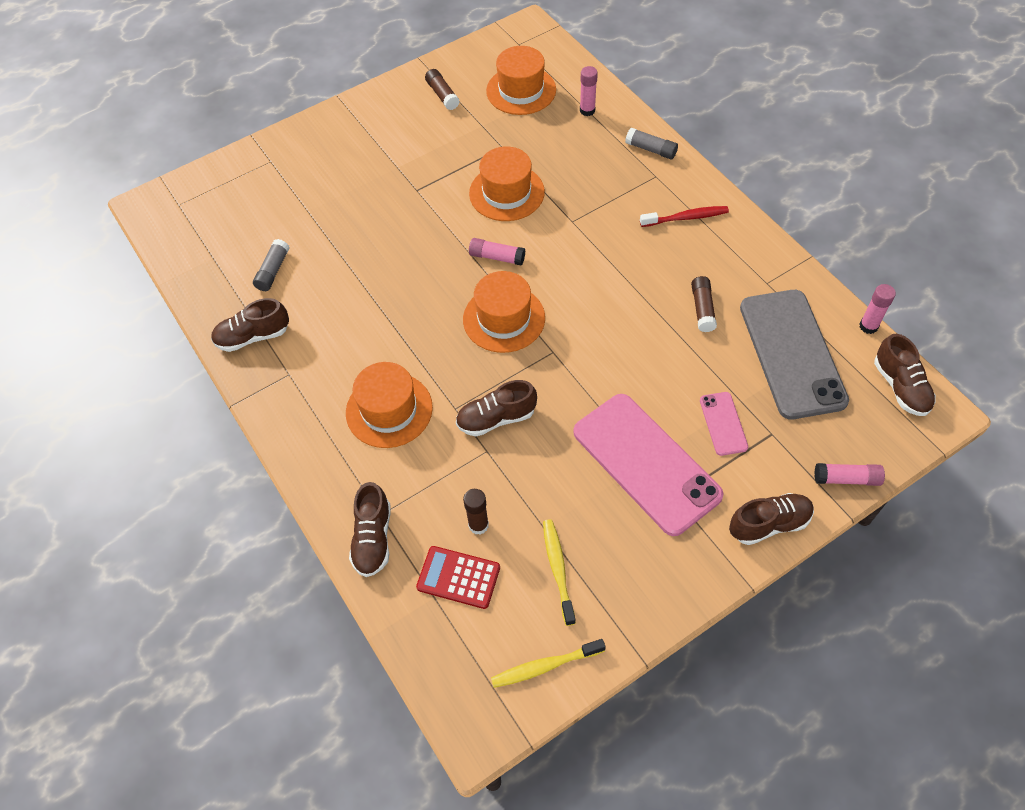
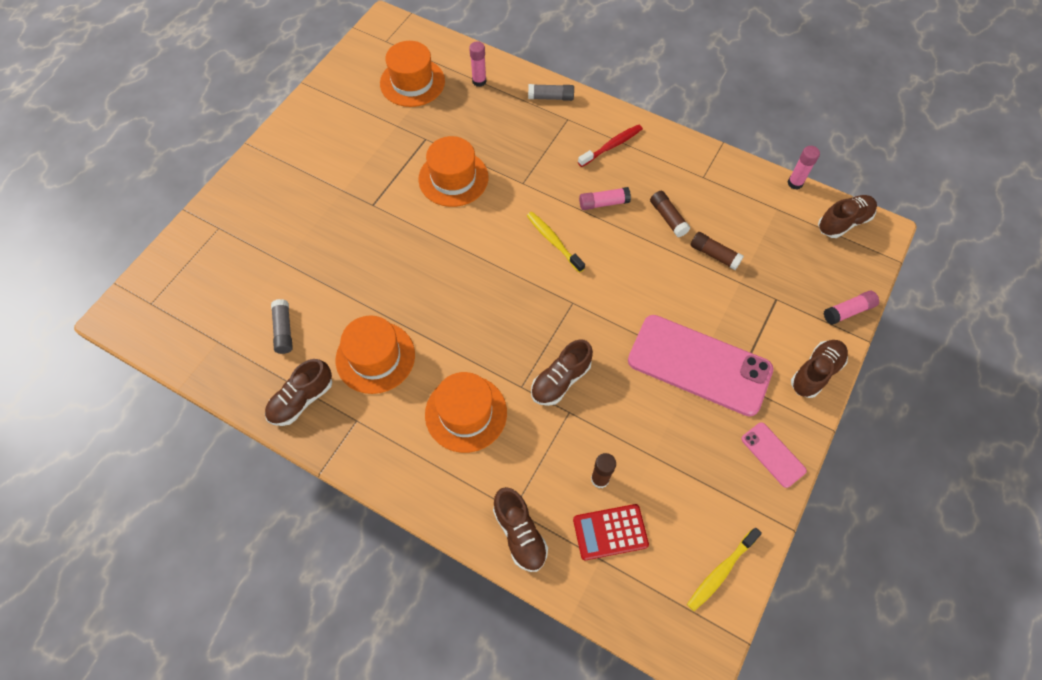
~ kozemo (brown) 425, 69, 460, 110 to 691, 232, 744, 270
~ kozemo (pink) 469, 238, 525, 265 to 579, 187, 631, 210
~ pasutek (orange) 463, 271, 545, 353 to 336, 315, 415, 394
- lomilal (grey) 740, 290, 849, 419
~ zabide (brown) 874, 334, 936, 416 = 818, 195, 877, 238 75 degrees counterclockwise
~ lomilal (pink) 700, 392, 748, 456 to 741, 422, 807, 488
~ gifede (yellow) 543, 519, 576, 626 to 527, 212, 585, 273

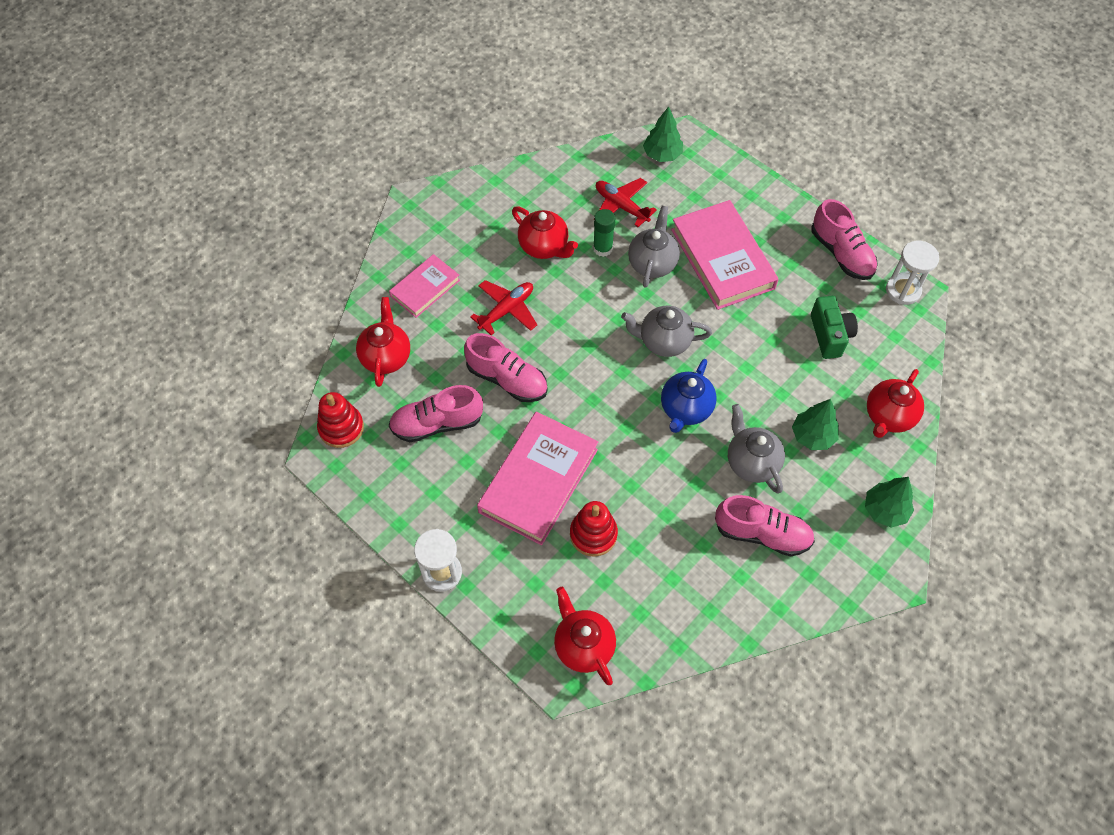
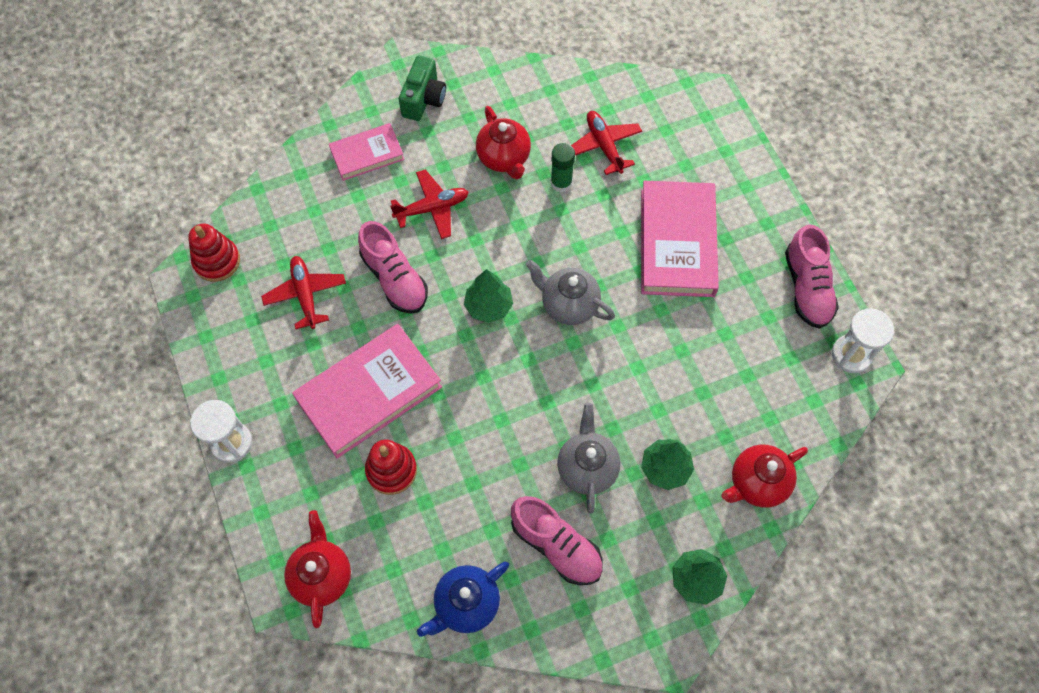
~ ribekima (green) 643, 106, 683, 162 to 464, 269, 513, 323
- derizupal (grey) 628, 206, 680, 288
~ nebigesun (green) 811, 296, 858, 359 to 399, 56, 446, 121
- derizupal (red) 356, 297, 410, 387
~ derizupal (blue) 661, 359, 717, 433 to 417, 562, 509, 637
~ zabide (pink) 389, 385, 483, 442 to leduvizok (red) 261, 256, 346, 329

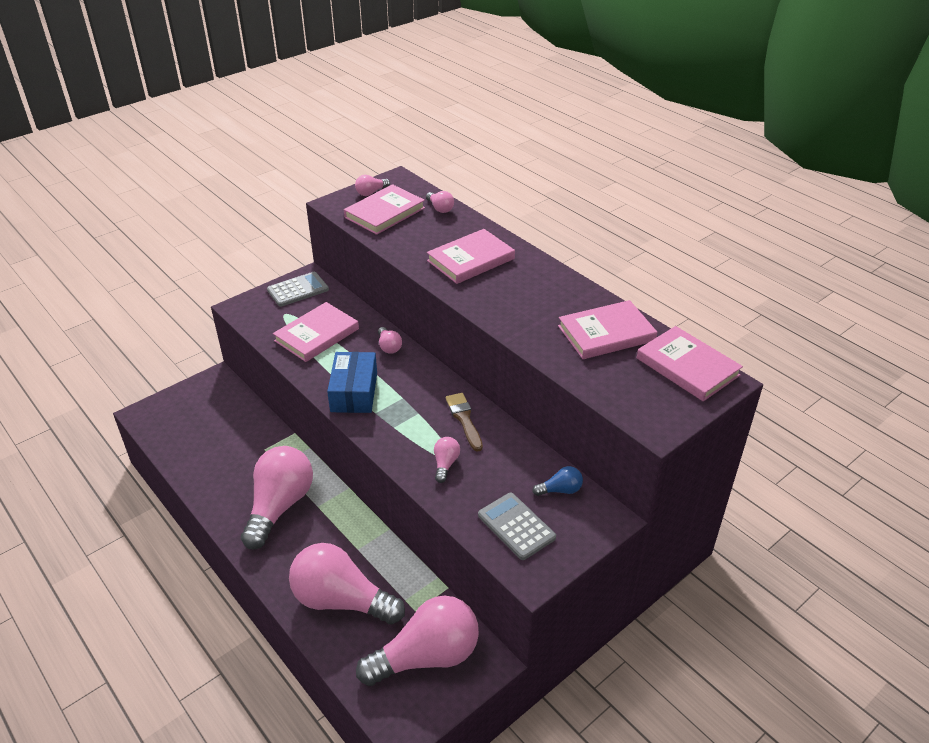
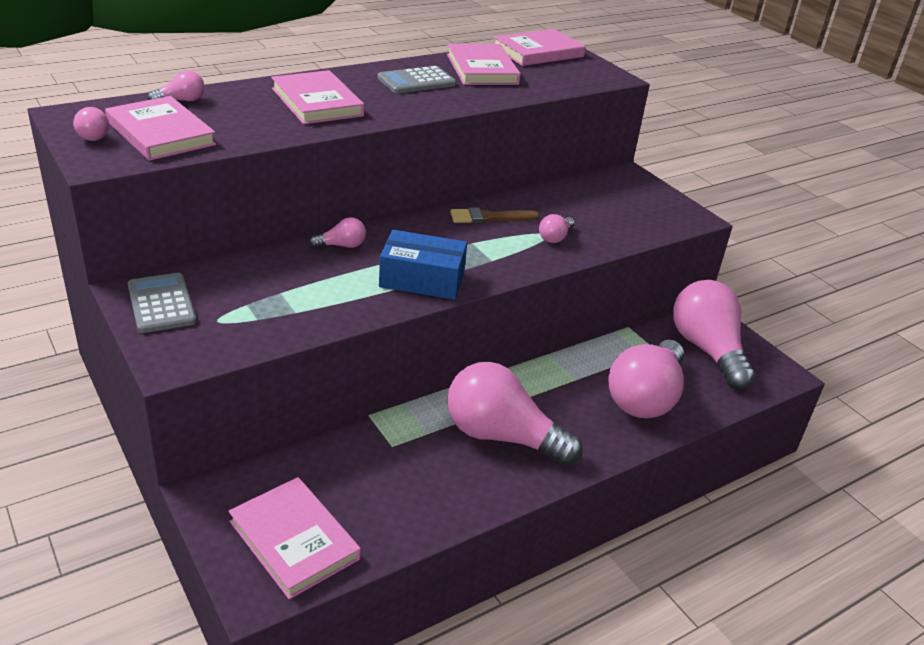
~ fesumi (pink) 273, 302, 359, 362 to 228, 477, 361, 600
~ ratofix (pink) 434, 437, 460, 483 = 539, 214, 574, 243 75 degrees counterclockwise
- ratofix (blue) 532, 466, 583, 496
~ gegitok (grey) 478, 492, 556, 560 to 377, 66, 456, 94

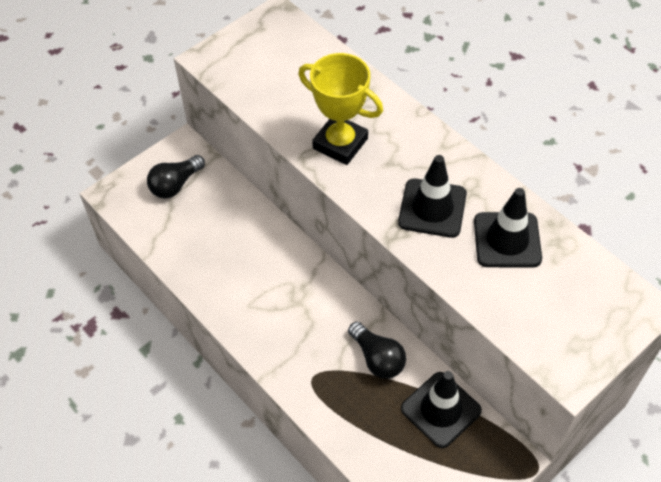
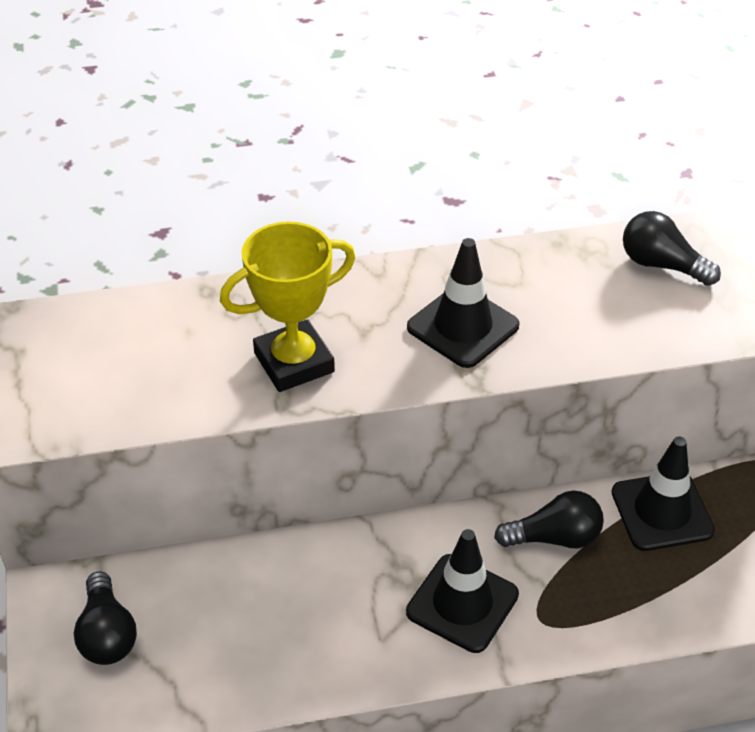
~ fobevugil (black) 474, 188, 542, 267 to 406, 529, 519, 653
+ ratofix (black) 623, 211, 721, 286

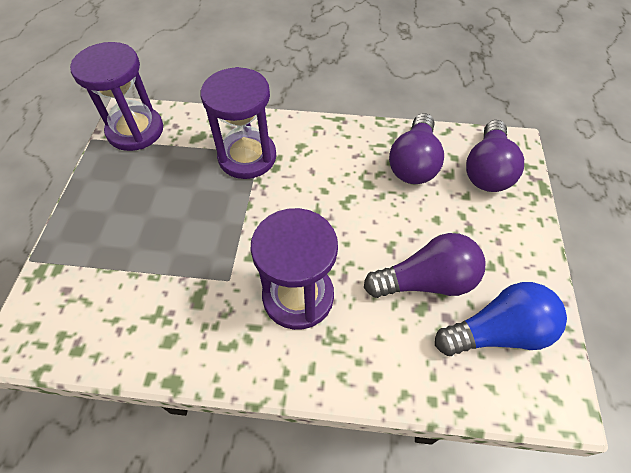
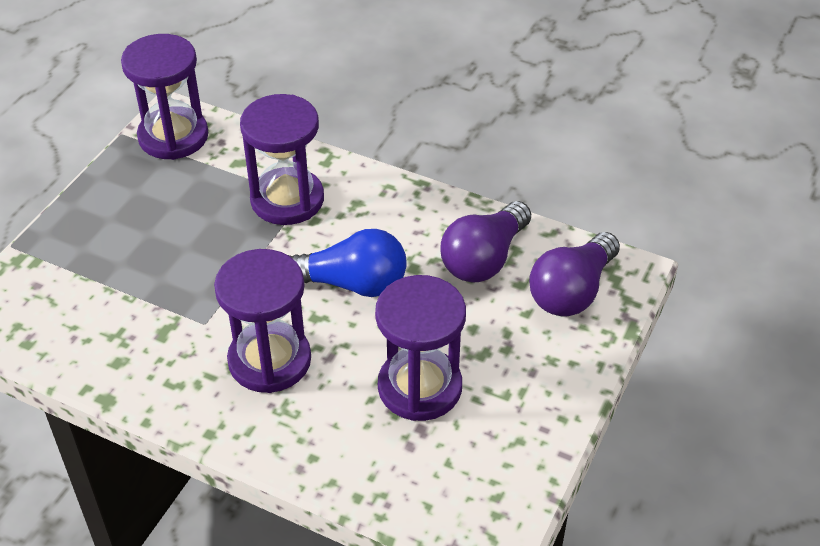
~ ratofix (purple) 364, 233, 486, 298 to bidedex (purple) 375, 275, 466, 421
~ ratofix (blue) 435, 282, 567, 356 to 288, 229, 407, 297

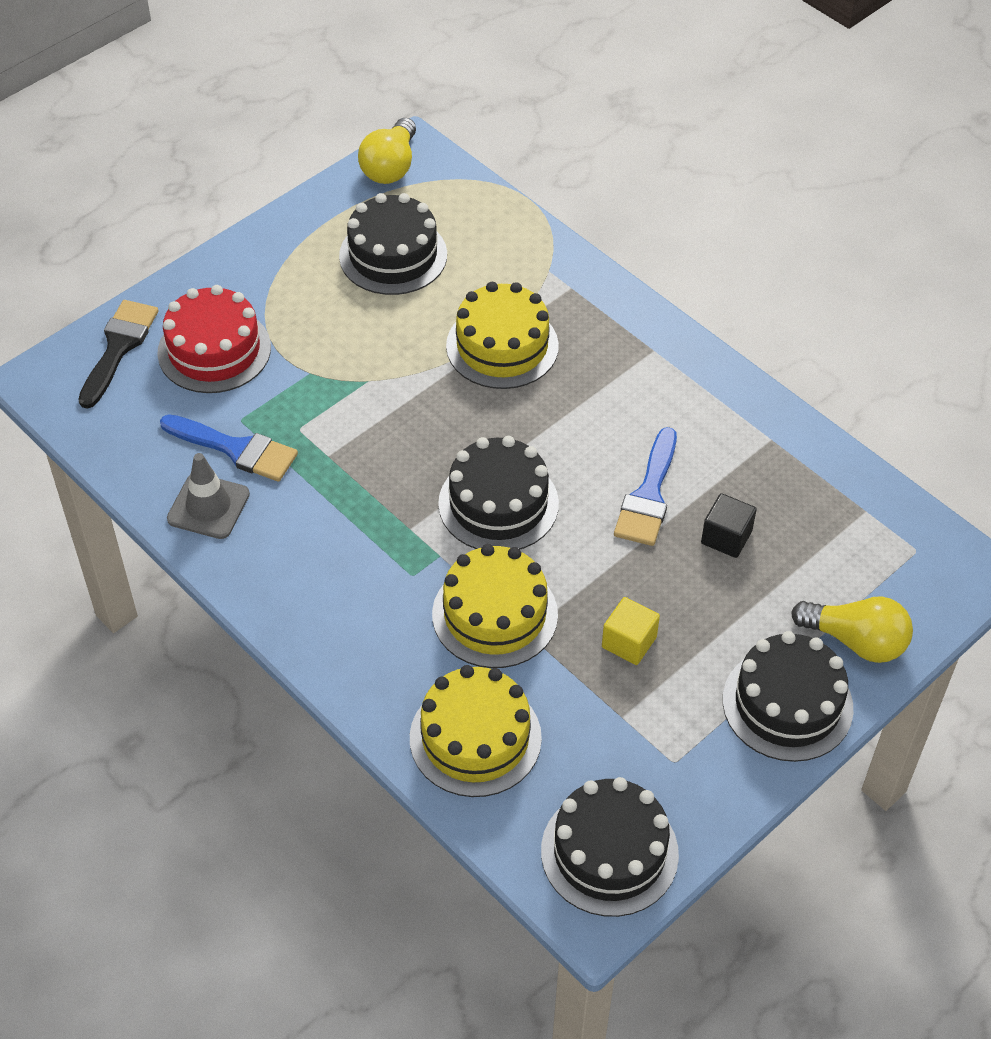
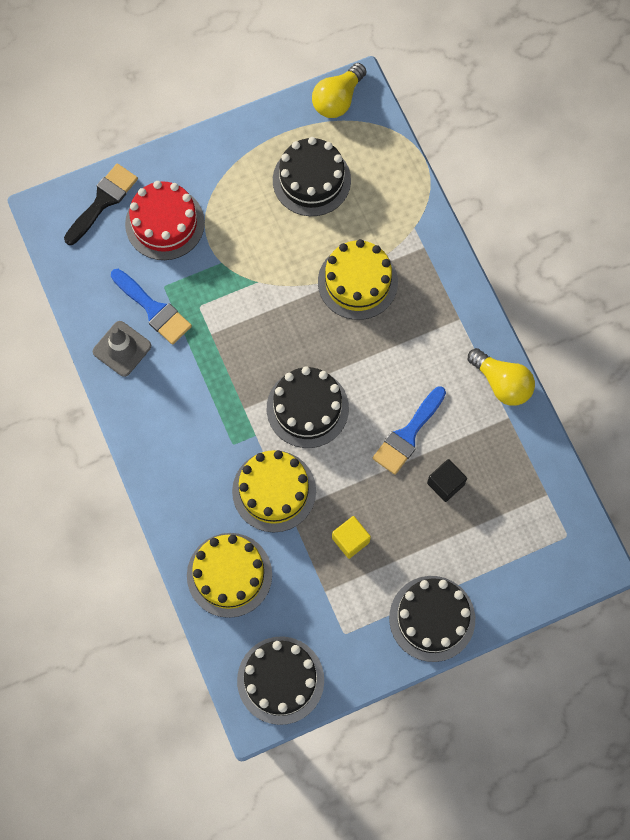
~ ratofix (yellow) 791, 596, 913, 663 to 468, 348, 535, 406

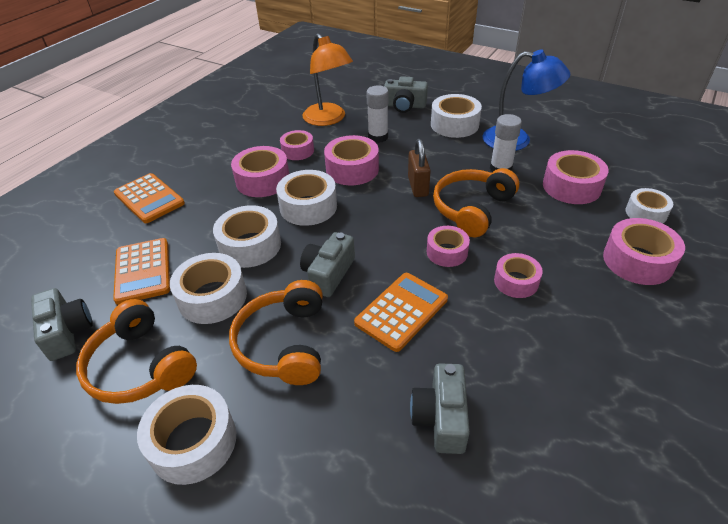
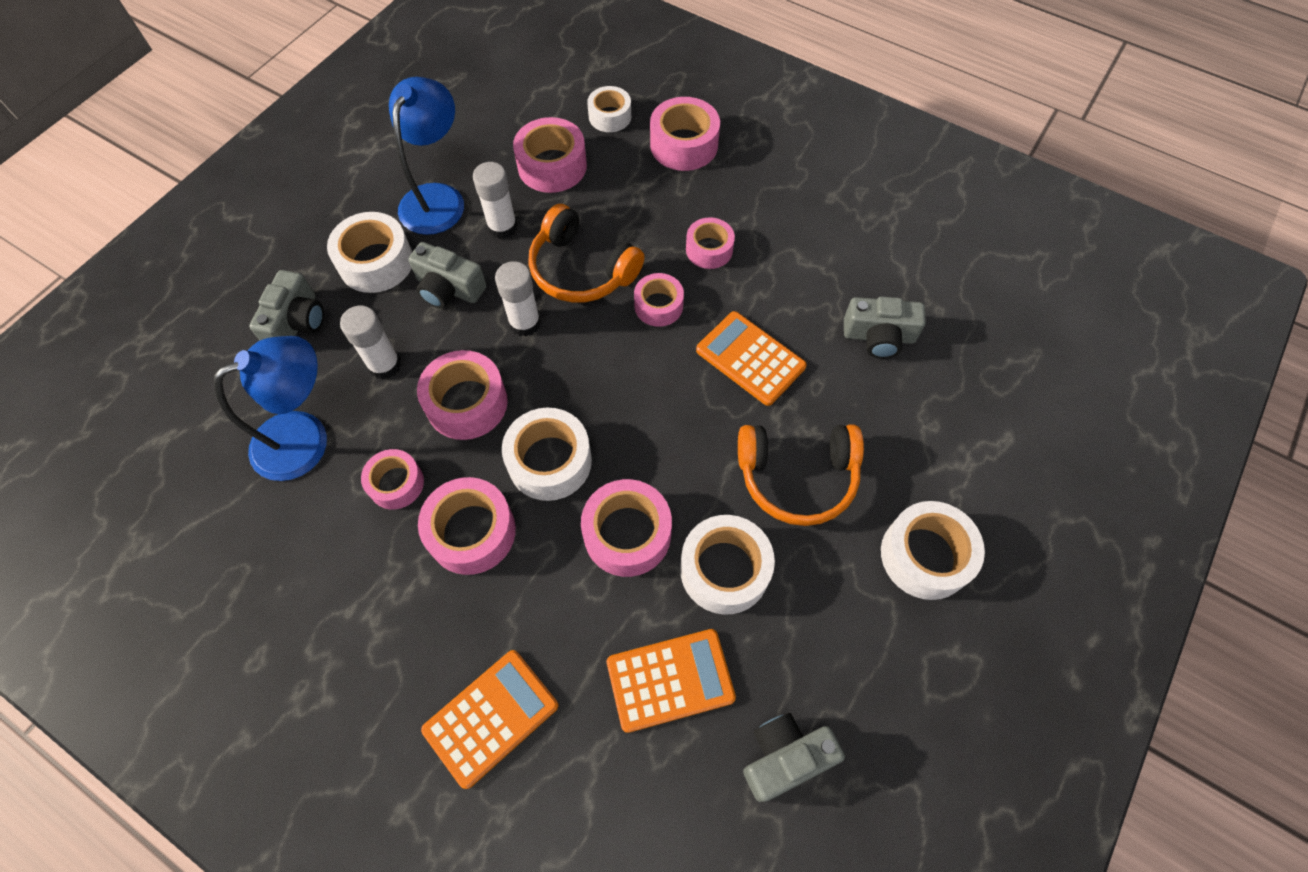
~ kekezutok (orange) 302, 33, 353, 126 to kekezutok (blue) 214, 336, 327, 481
~ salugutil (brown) 408, 139, 431, 197 to kozemo (white) 495, 261, 541, 337
~ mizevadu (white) 213, 205, 281, 268 to mizevadu (pink) 581, 479, 672, 577
~ nebigesun (grey) 300, 232, 355, 297 to 408, 242, 486, 309
- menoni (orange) 76, 299, 197, 404

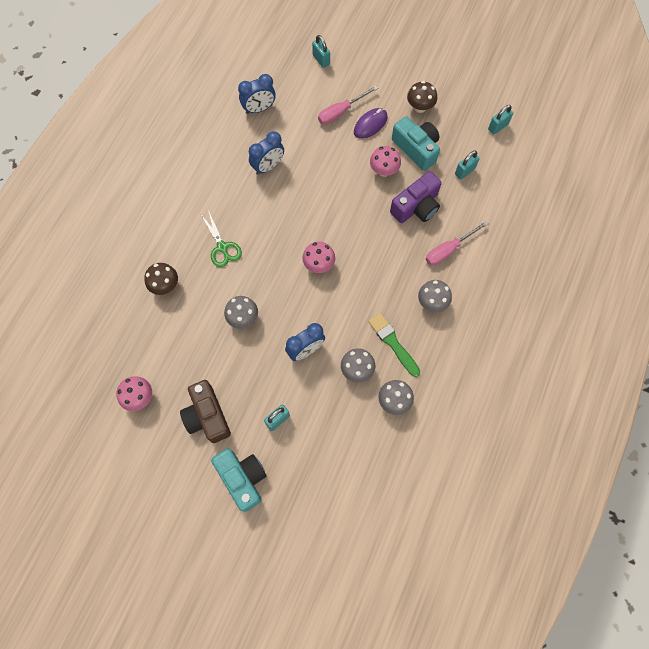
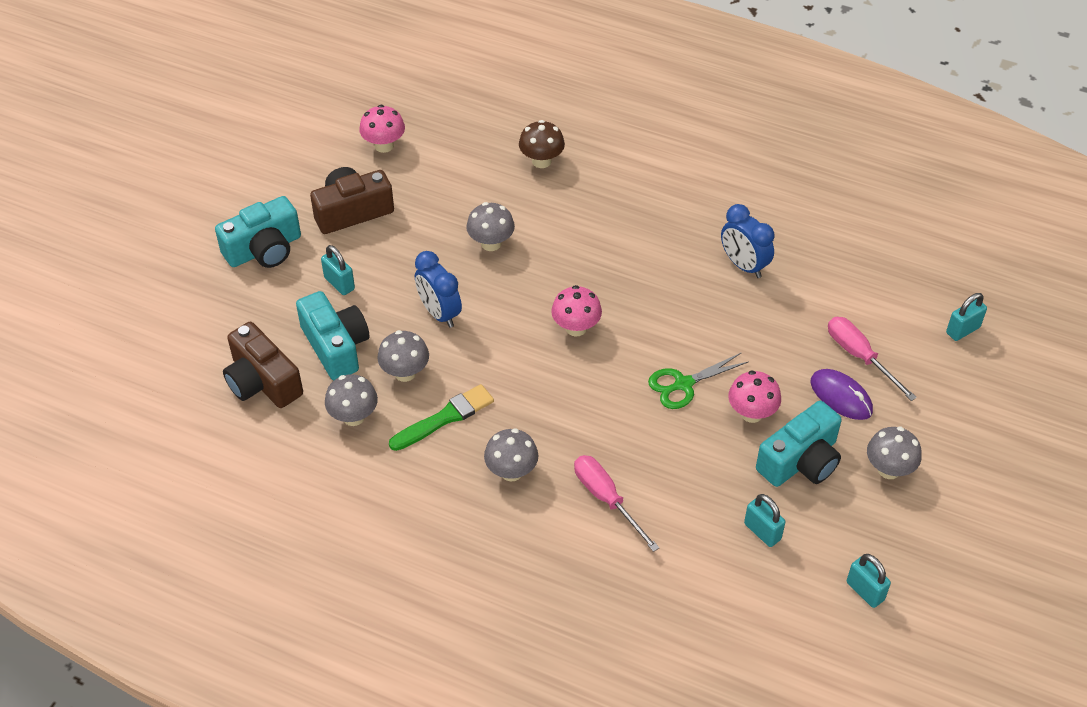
- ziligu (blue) 238, 74, 276, 114
~ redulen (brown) 407, 81, 437, 113 to redulen (grey) 867, 427, 922, 479
- nebigesun (purple) 390, 171, 442, 223
~ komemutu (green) 201, 210, 242, 267 to 648, 353, 749, 409
+ nebigesun (turquoise) 296, 291, 369, 380
+ nebigesun (brown) 223, 322, 303, 408

